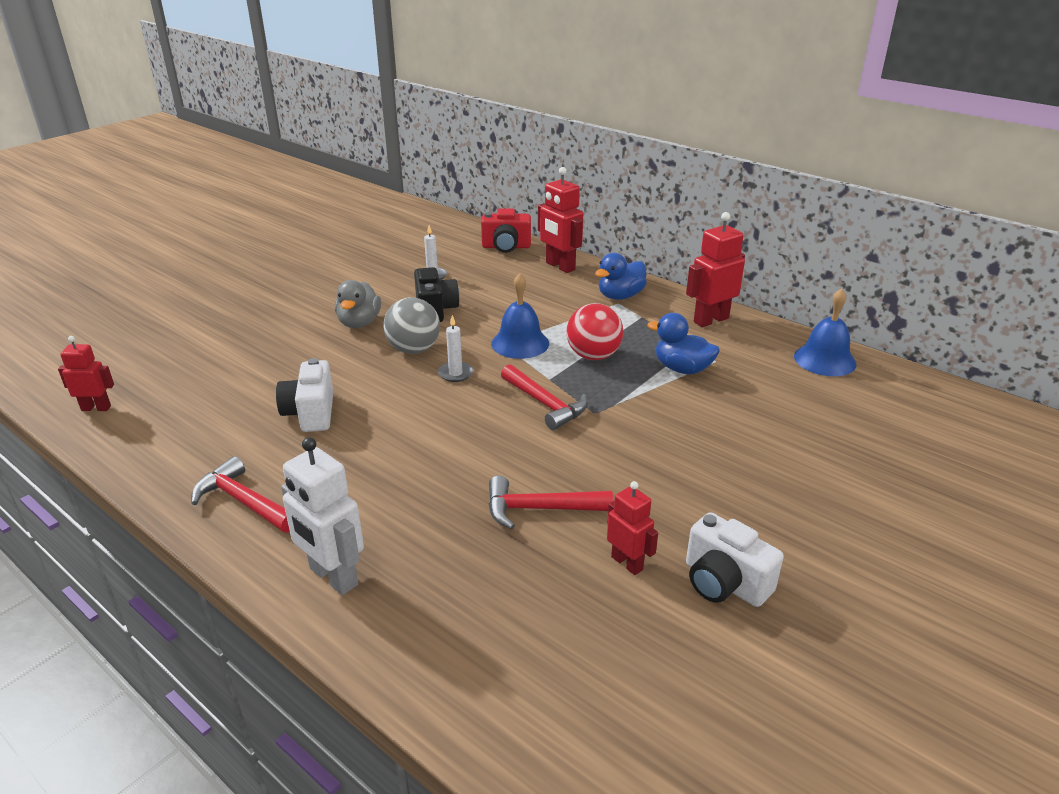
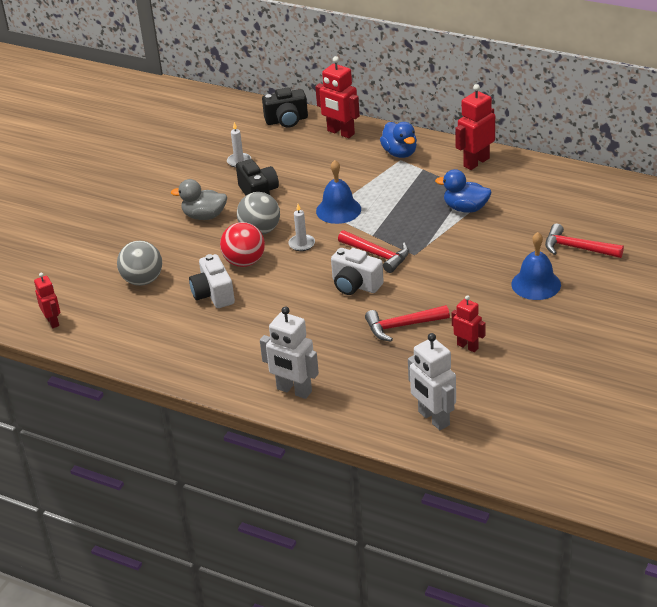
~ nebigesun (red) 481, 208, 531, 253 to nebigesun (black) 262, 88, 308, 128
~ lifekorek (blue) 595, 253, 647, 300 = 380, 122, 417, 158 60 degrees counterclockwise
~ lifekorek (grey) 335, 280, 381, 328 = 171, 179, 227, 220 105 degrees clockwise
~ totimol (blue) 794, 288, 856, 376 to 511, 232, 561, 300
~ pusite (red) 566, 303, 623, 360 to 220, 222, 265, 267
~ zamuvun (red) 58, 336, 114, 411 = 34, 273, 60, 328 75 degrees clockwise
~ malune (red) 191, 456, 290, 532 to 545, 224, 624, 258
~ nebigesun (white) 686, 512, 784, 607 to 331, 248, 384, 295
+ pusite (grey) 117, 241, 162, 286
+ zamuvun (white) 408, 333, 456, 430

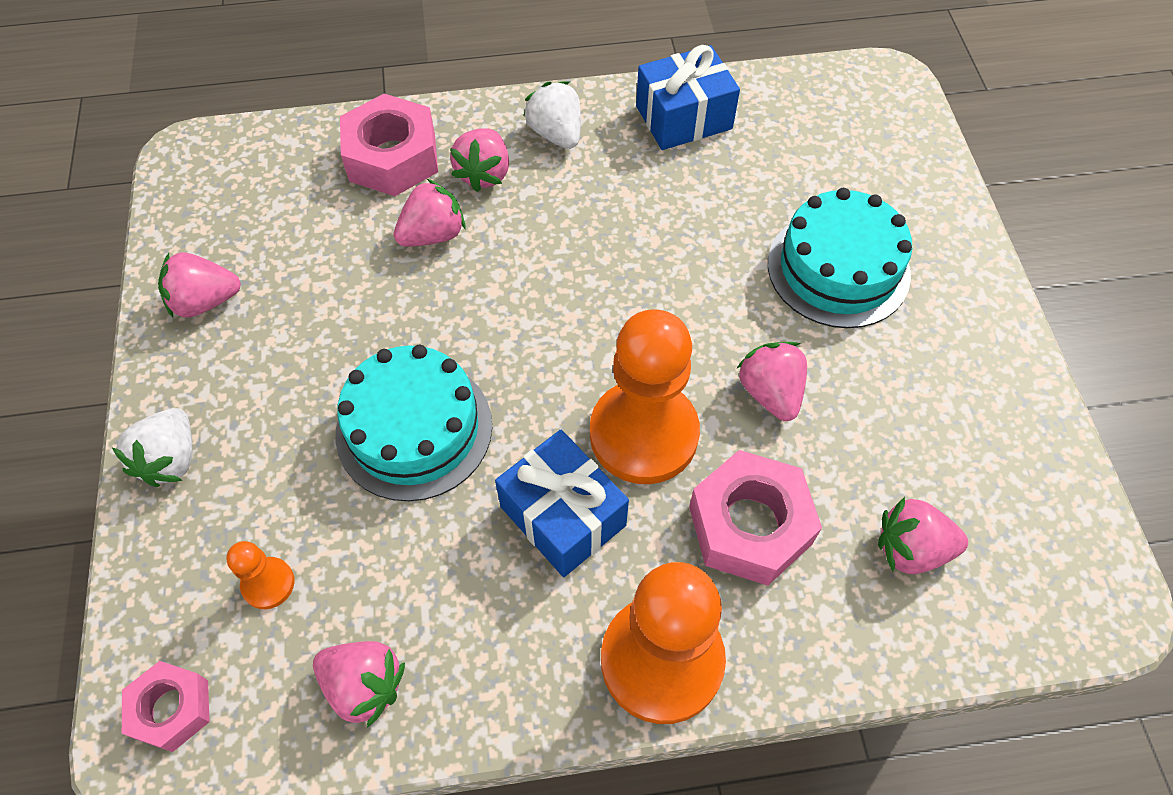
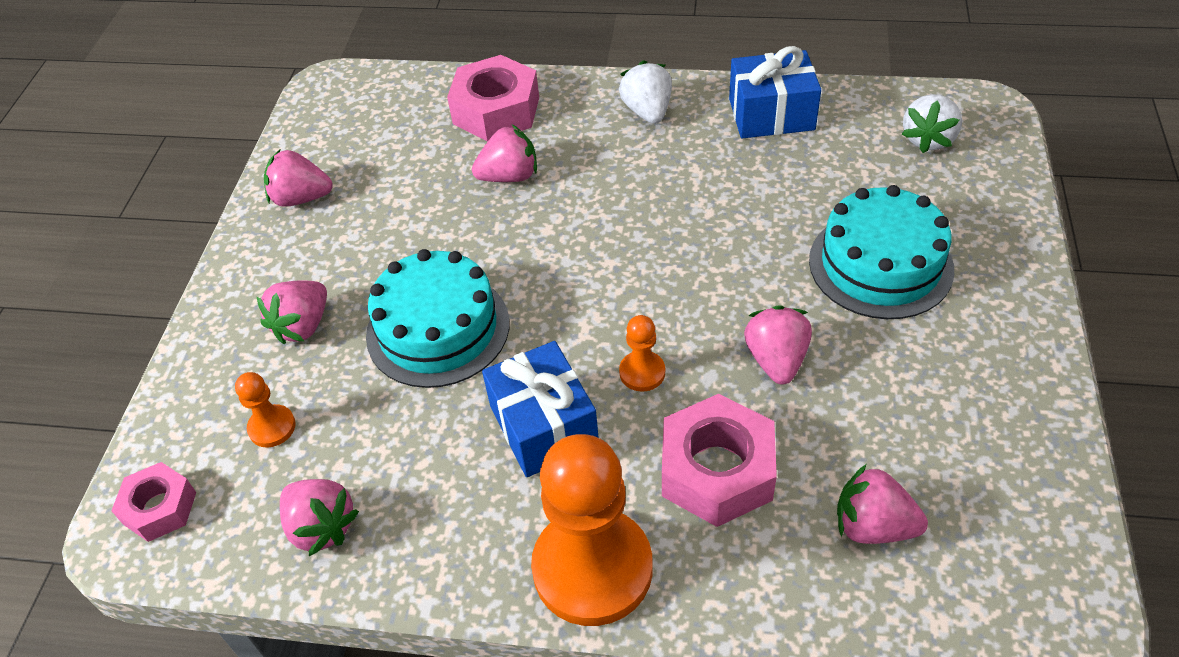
~ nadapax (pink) 450, 128, 509, 192 to 257, 280, 327, 344
~ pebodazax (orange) 590, 309, 700, 484 = 619, 315, 665, 392 x0.44
~ nadapax (white) 112, 408, 192, 487 to 902, 94, 962, 153

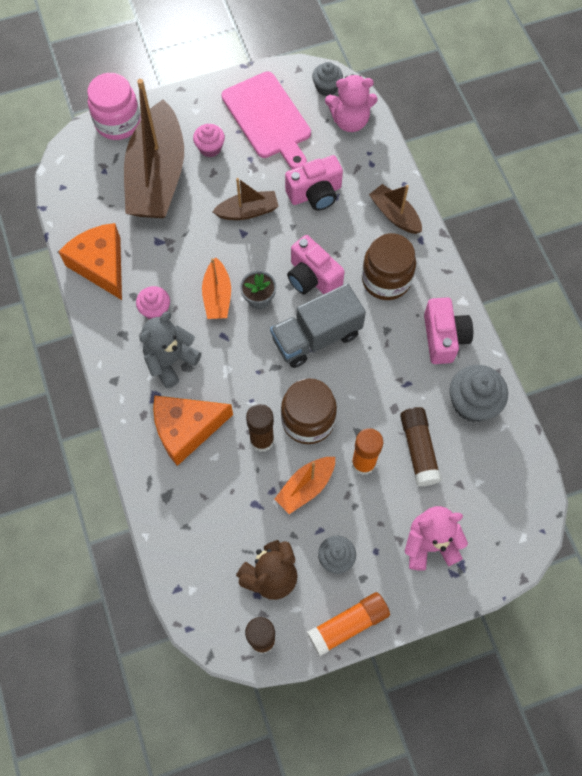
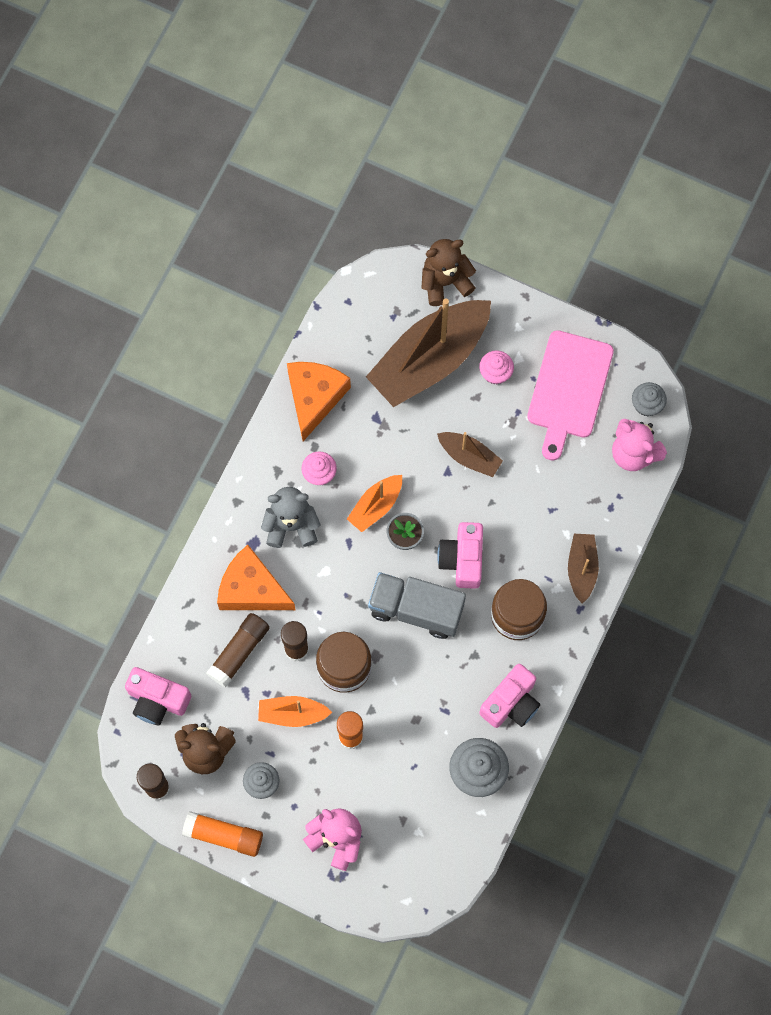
~ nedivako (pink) 87, 73, 141, 140 to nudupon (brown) 422, 239, 476, 306
~ nebigesun (pink) 285, 155, 343, 211 to 125, 667, 191, 725
~ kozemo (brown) 400, 407, 442, 487 to 206, 613, 270, 687

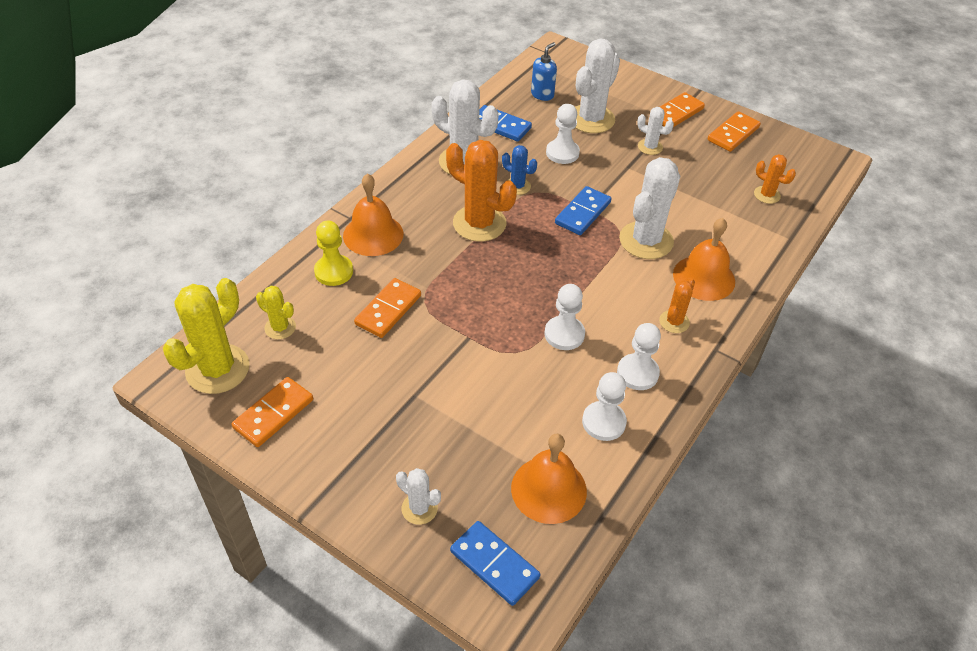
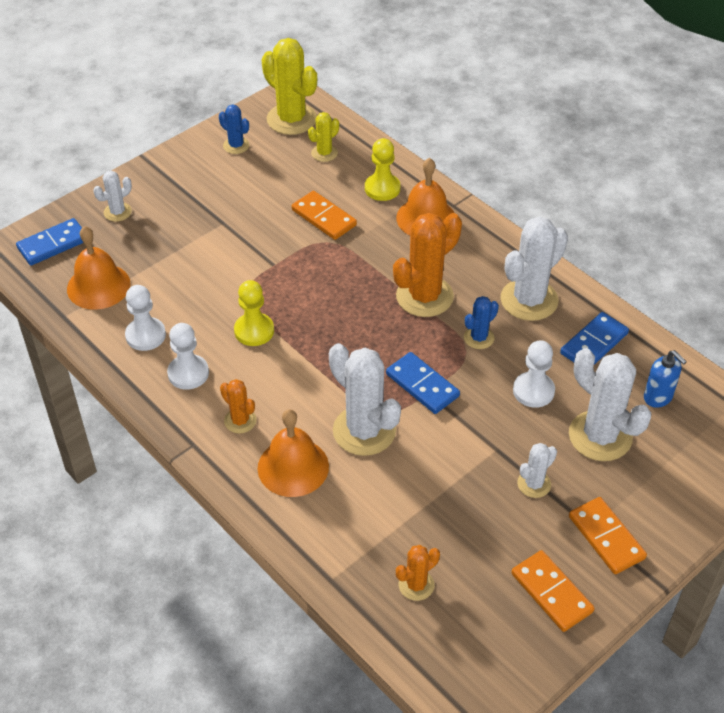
~ pebodazax (white) 544, 284, 585, 350 to pebodazax (yellow) 234, 280, 274, 346
~ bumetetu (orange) 231, 377, 313, 447 to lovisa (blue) 219, 104, 250, 154

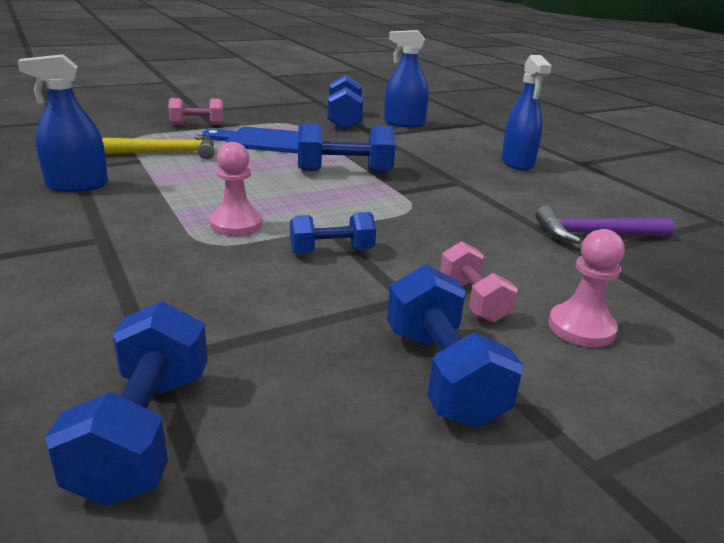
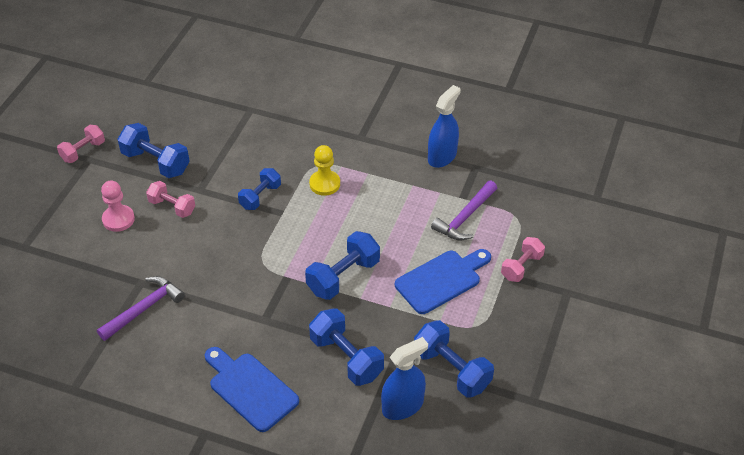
~ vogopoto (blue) 501, 55, 552, 171 to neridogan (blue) 205, 347, 299, 432
~ malune (yellow) 102, 135, 214, 159 to malune (purple) 431, 181, 497, 241
~ pebodazax (pink) 210, 142, 262, 236 to pebodazax (yellow) 309, 145, 340, 196
~ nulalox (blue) 45, 301, 208, 506 to 309, 308, 384, 386
+ nulalox (pink) 57, 125, 105, 163

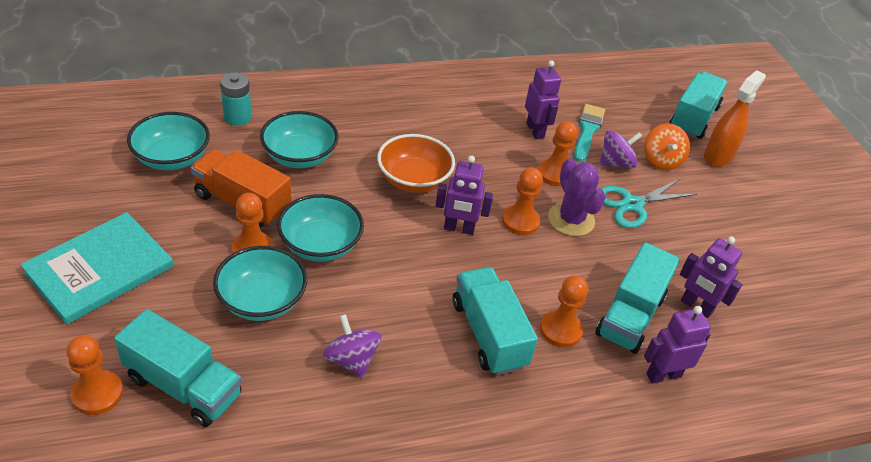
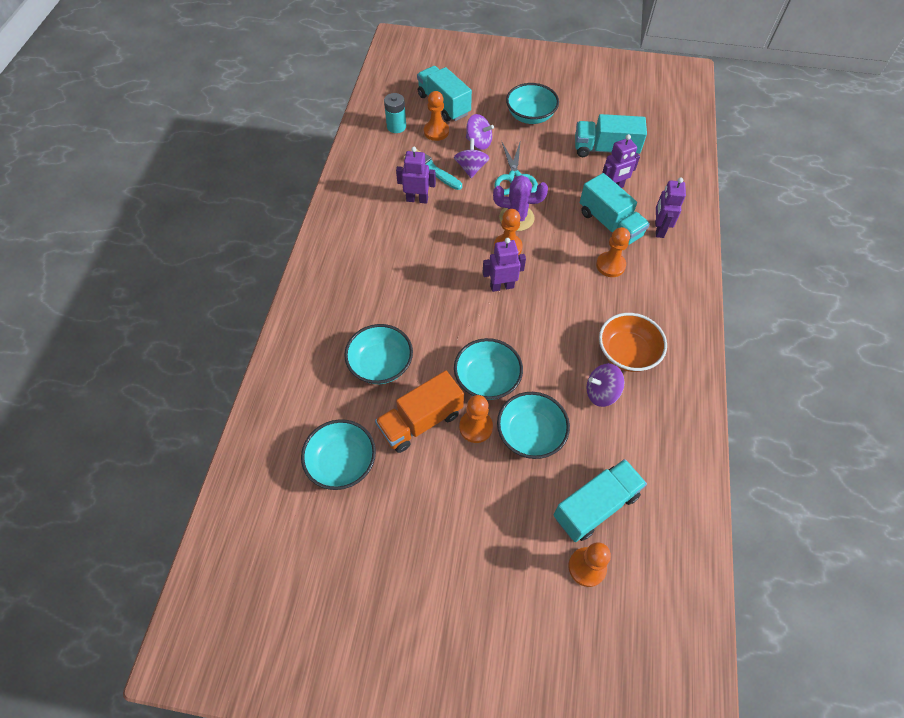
- vogopoto (orange) 704, 70, 766, 167
~ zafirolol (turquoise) 220, 72, 252, 126 to 384, 93, 406, 133
~ pebodazax (orange) 538, 121, 578, 186 to 424, 91, 449, 141
~ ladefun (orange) 644, 124, 690, 170 to ladefun (purple) 466, 114, 494, 150
~ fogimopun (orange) 377, 134, 455, 193 to 599, 313, 667, 372
~ zamuvun (purple) 436, 155, 493, 235 = 482, 238, 526, 292 135 degrees counterclockwise
- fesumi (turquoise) 20, 212, 174, 325
~ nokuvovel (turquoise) 453, 267, 538, 375 to 575, 114, 647, 157
+ fogimopun (turquoise) 506, 83, 559, 124

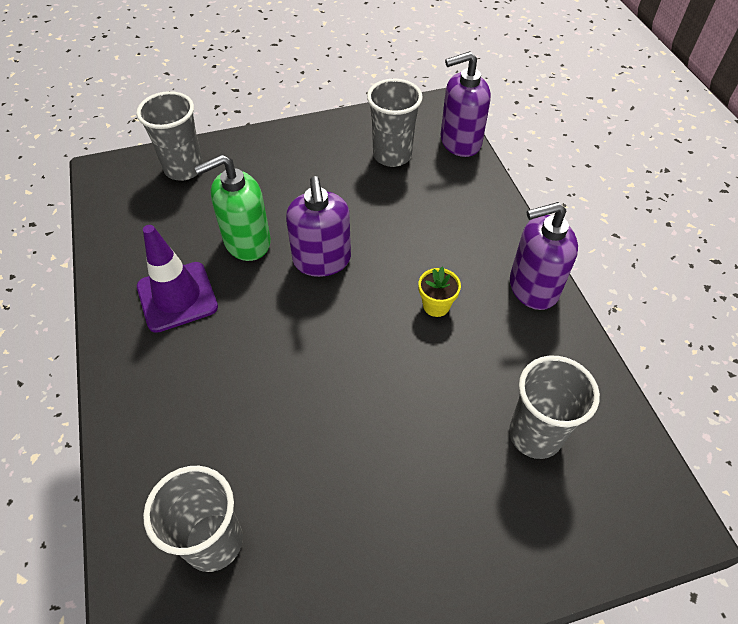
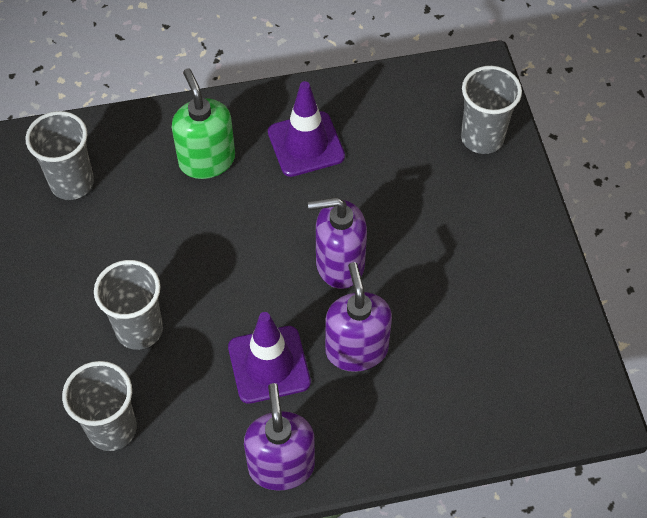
~ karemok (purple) 440, 51, 491, 157 to 325, 262, 392, 372
~ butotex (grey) 367, 79, 423, 167 to 94, 260, 163, 350
~ karemok (green) 194, 154, 271, 261 to 172, 68, 235, 179
~ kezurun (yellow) 419, 267, 461, 317 to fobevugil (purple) 228, 312, 311, 404

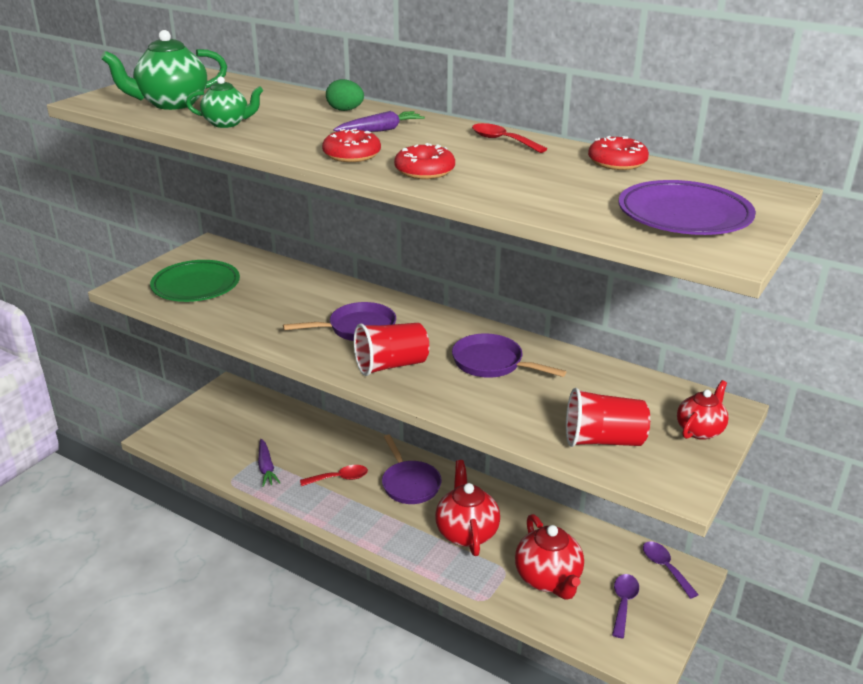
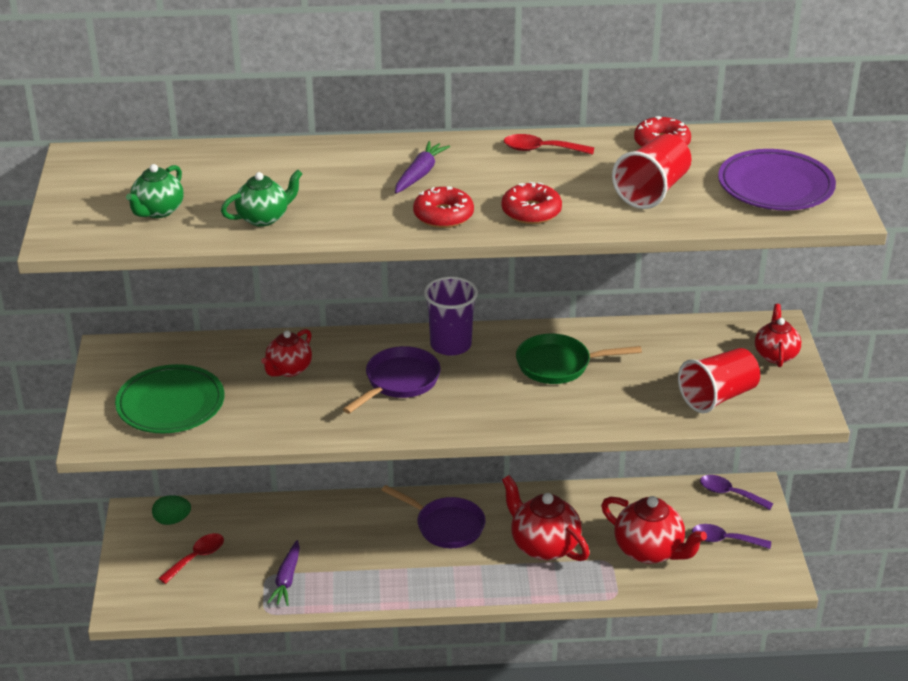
~ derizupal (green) 101, 30, 227, 110 = 126, 164, 184, 218 x0.62
~ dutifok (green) 326, 79, 364, 111 to 152, 495, 191, 525
~ butotex (red) 354, 323, 429, 376 to 612, 134, 692, 209
~ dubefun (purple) 452, 333, 567, 378 to dubefun (green) 516, 334, 642, 384
~ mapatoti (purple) 258, 439, 280, 487 = 267, 540, 300, 606 60 degrees clockwise
~ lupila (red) 300, 465, 368, 486 to 158, 533, 224, 584
~ lupila (purple) 612, 574, 639, 638 = 692, 524, 771, 549 60 degrees counterclockwise
+ butotex (purple) 424, 276, 478, 356
+ derizupal (red) 261, 329, 312, 377

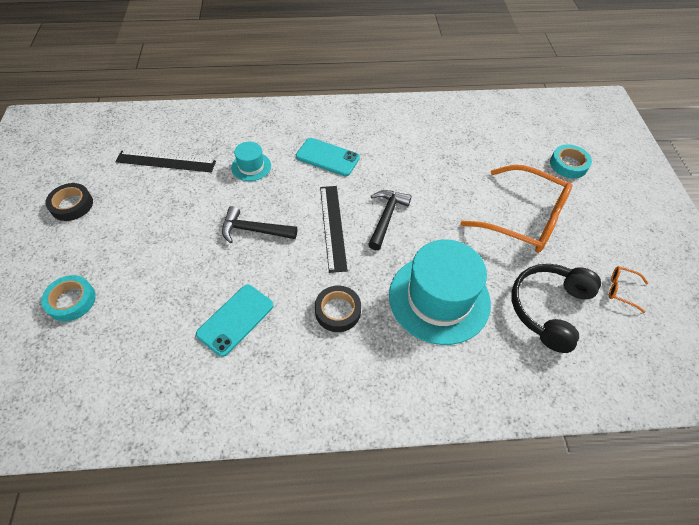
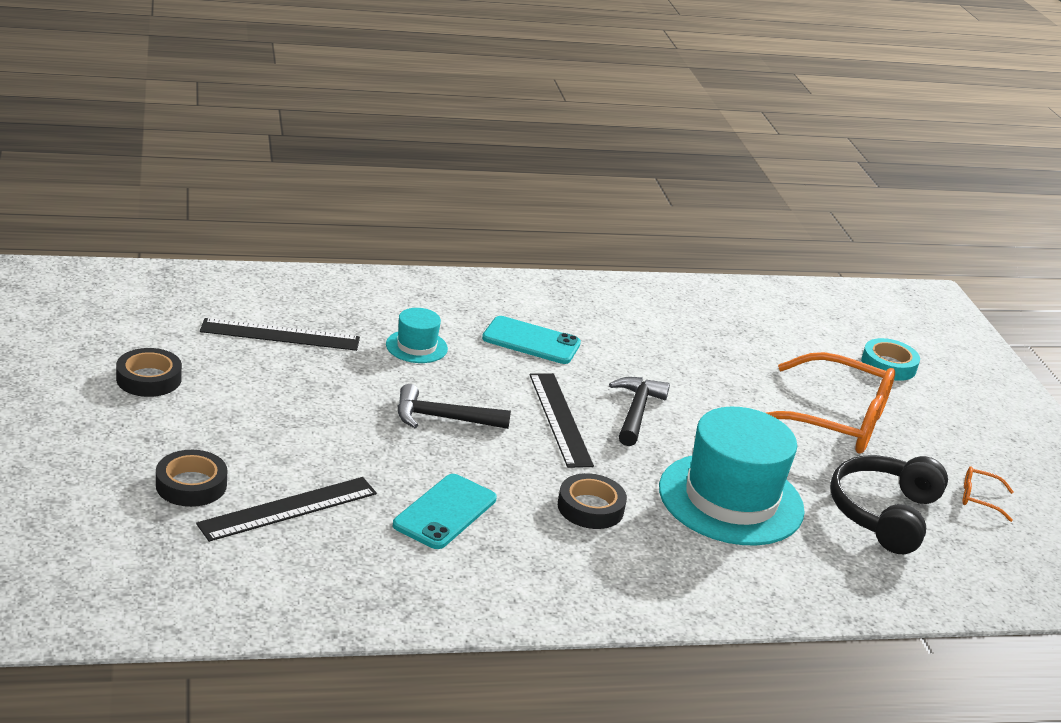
~ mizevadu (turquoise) 41, 275, 96, 322 to mizevadu (black) 156, 450, 227, 507
+ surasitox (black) 196, 477, 377, 542

